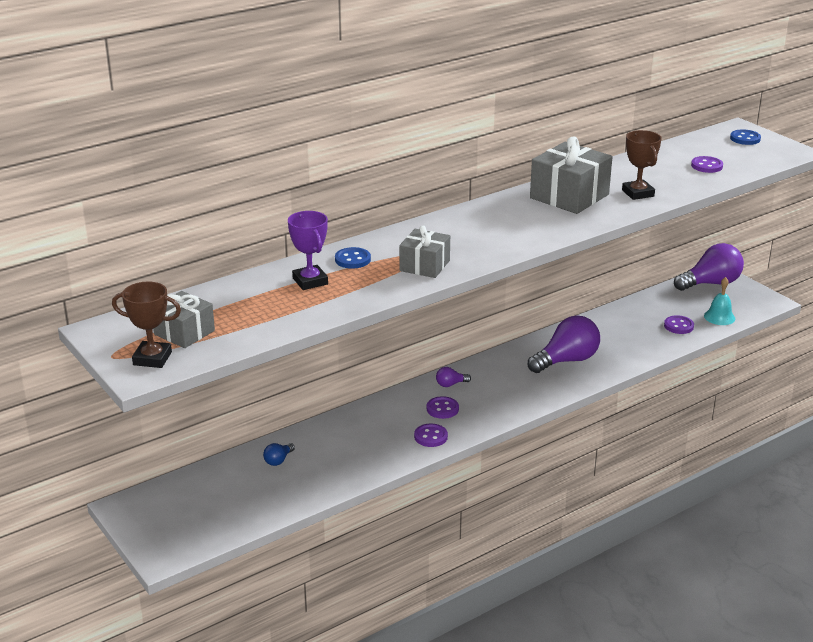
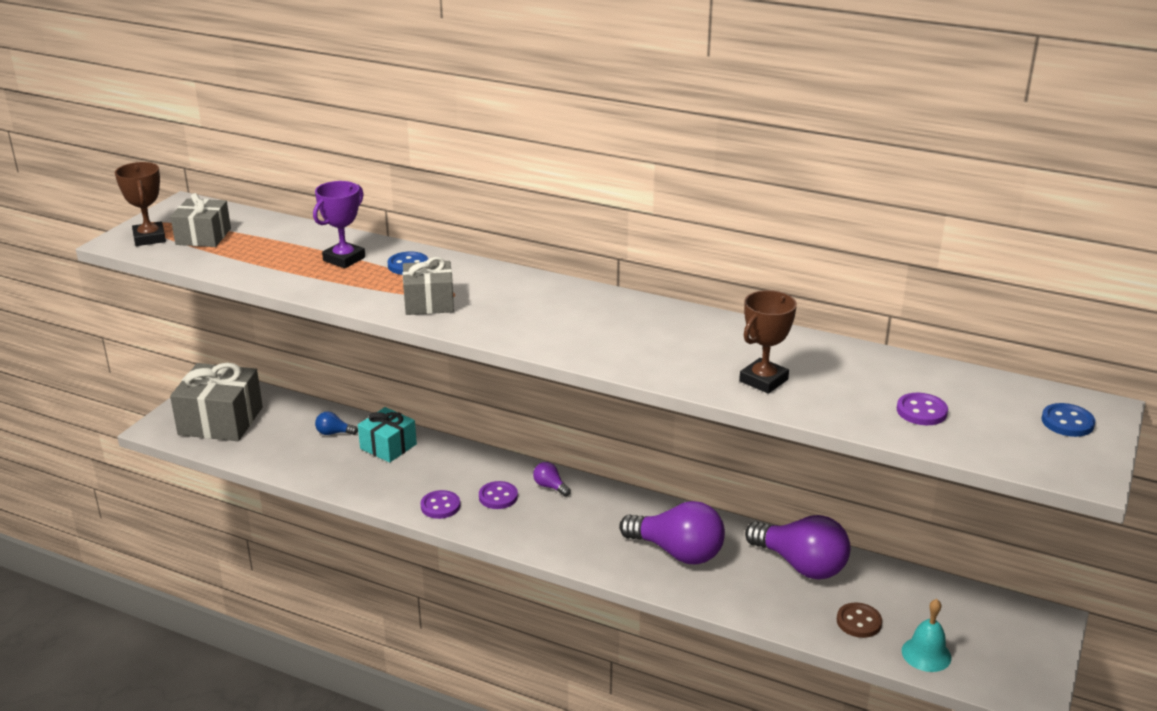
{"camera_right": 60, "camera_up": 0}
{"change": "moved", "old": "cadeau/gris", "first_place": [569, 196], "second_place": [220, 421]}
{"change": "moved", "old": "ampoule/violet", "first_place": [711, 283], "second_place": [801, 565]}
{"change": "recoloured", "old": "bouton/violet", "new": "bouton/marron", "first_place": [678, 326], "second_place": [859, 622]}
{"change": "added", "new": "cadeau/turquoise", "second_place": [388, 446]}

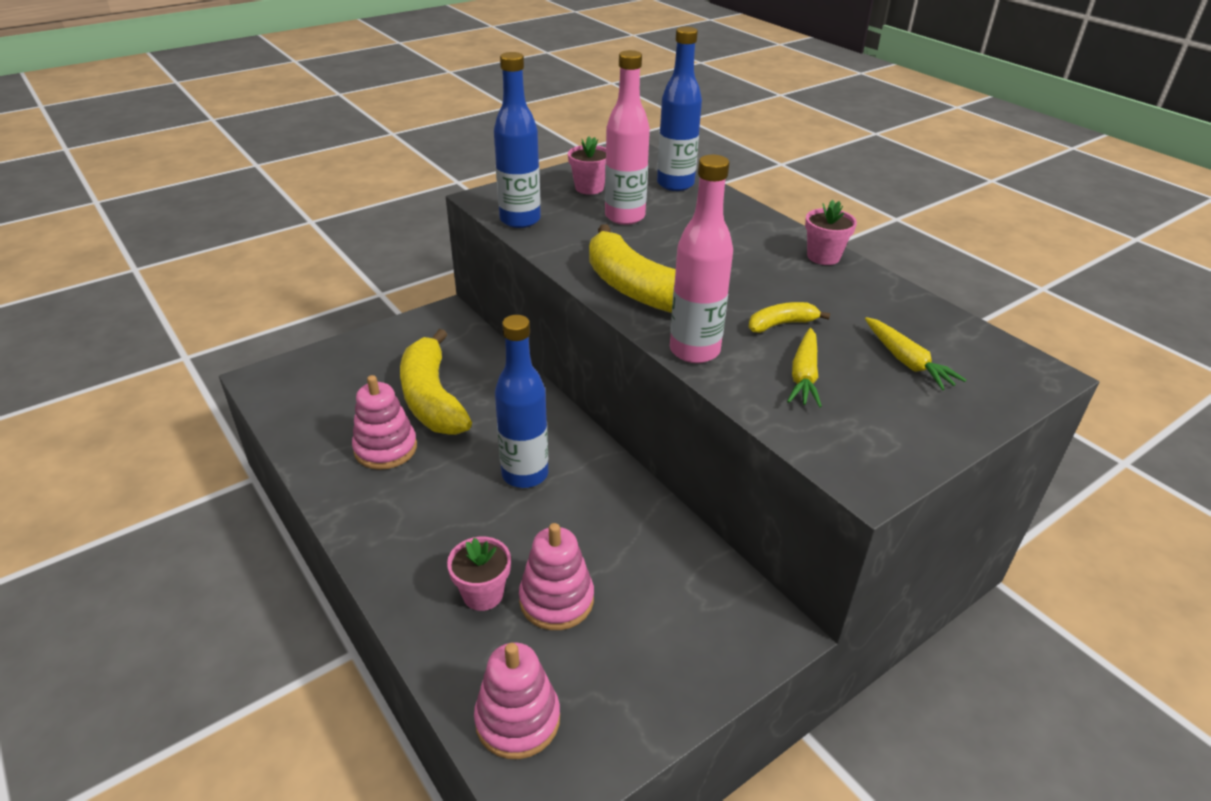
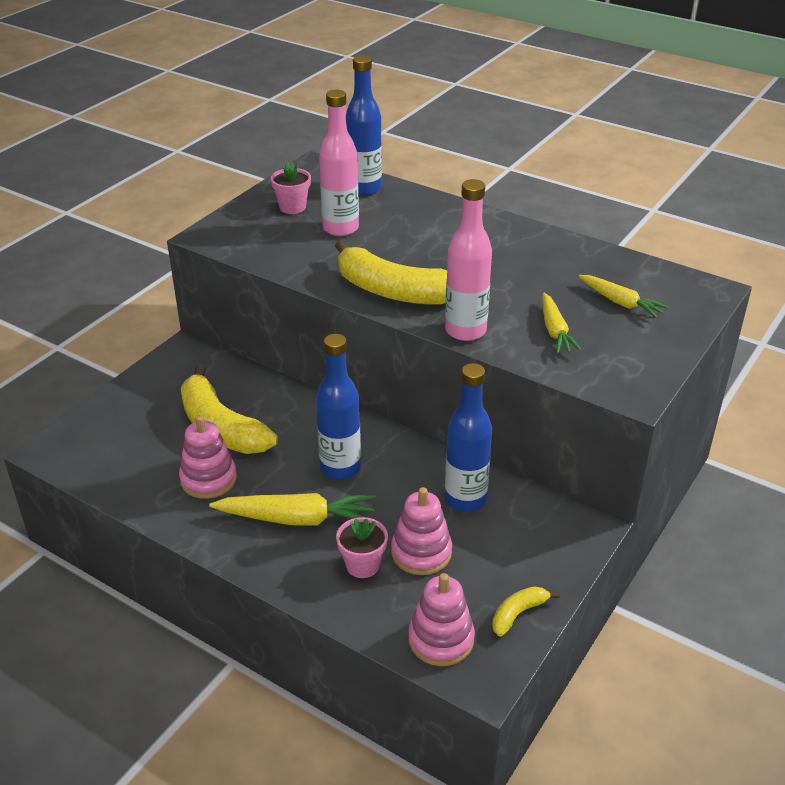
{"camera_right": -20, "camera_up": 0}
{"change": "moved", "old": "bouteille/bleu", "first_place": [520, 220], "second_place": [465, 499]}
{"change": "removed", "old": "pot de fleurs/rose", "first_place": [823, 256]}
{"change": "moved", "old": "banane/jaune", "first_place": [781, 324], "second_place": [518, 614]}
{"change": "added", "new": "carotte/jaune", "second_place": [297, 519]}

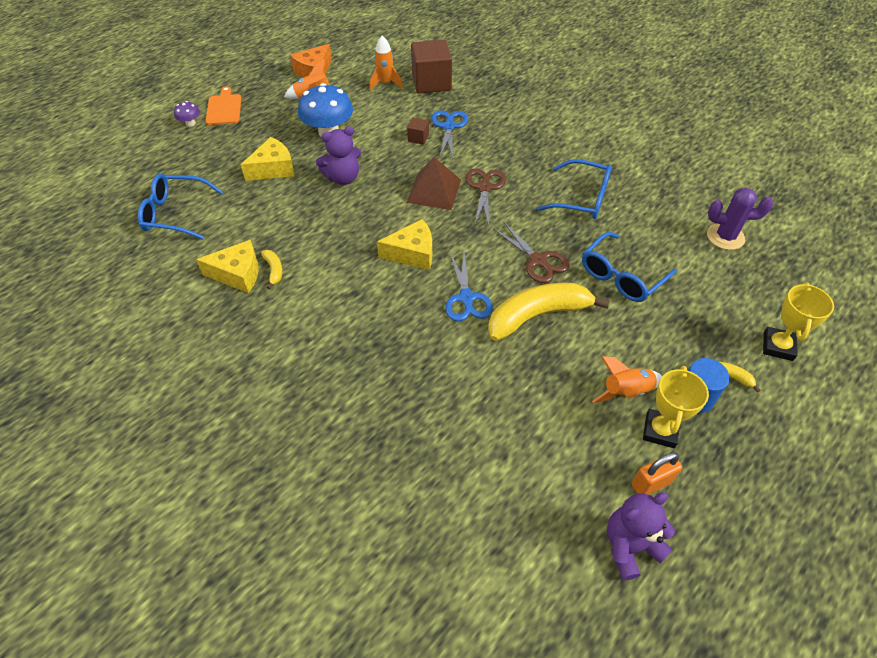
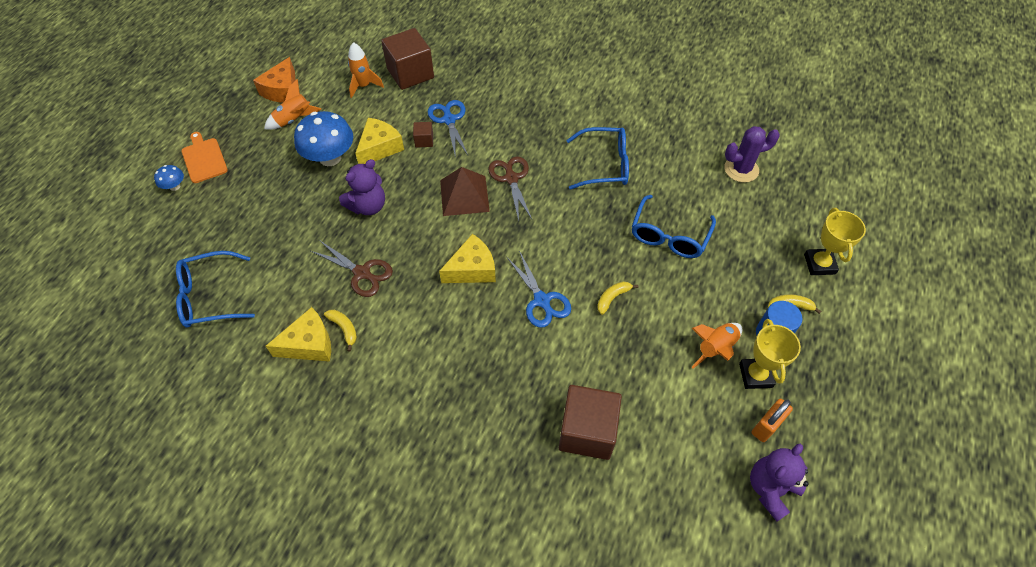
{"camera_right": -20, "camera_up": 5}
{"change": "recoloured", "old": "champignon/violet", "new": "champignon/bleu", "first_place": [190, 123], "second_place": [174, 186]}
{"change": "moved", "old": "fromage/jaune", "first_place": [273, 168], "second_place": [379, 148]}
{"change": "moved", "old": "ciseaux/marron", "first_place": [538, 261], "second_place": [362, 273]}
{"change": "resized", "old": "banane/jaune", "first_place": [538, 315], "second_place": [612, 298], "factor": 0.43}
{"change": "added", "new": "cube/marron", "second_place": [587, 431]}

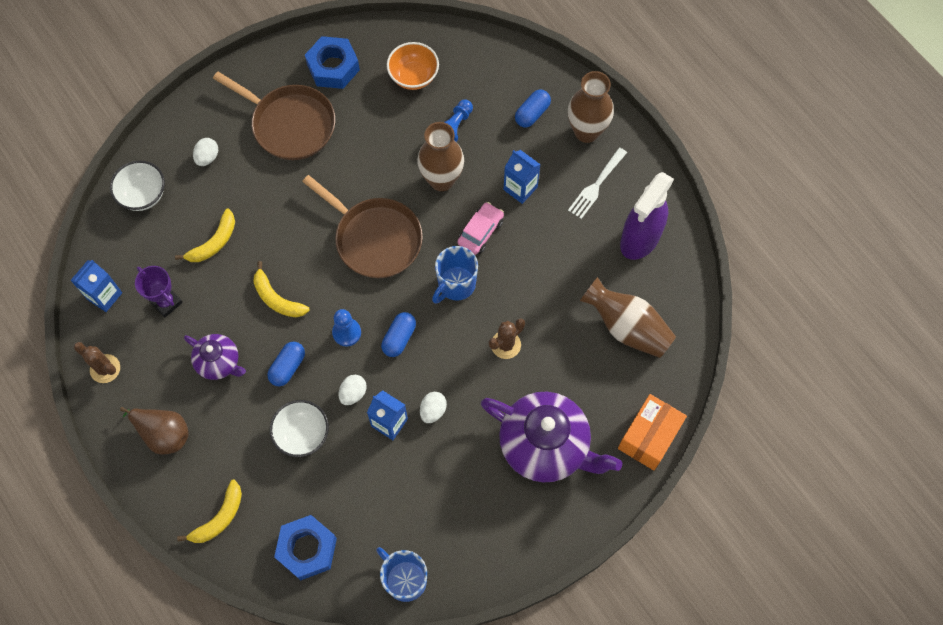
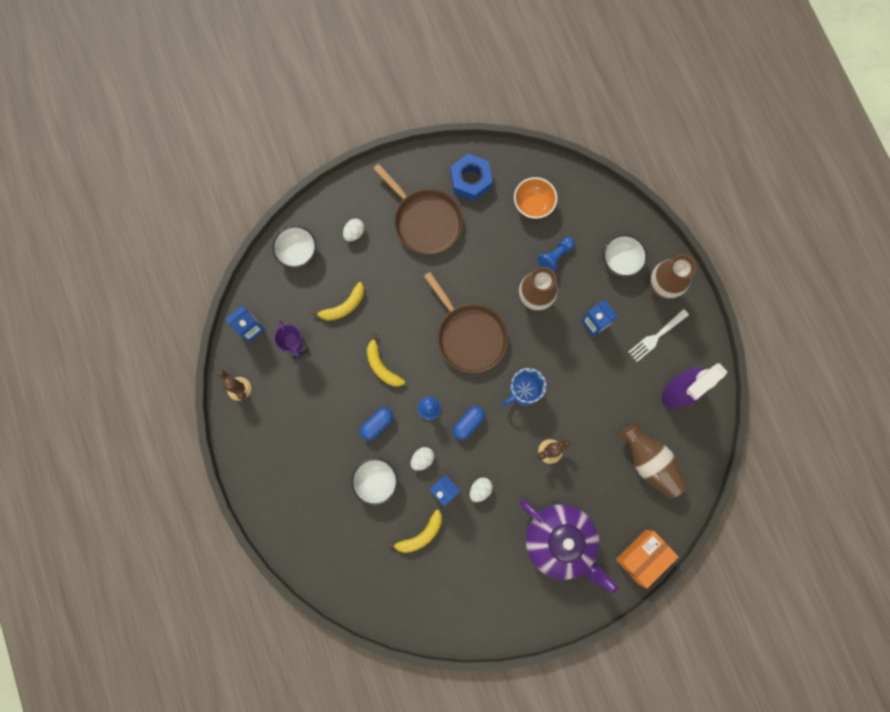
{"camera_right": 15, "camera_up": 10}
{"change": "replaced", "old": "gélule/bleu", "new": "bol/blanc", "first_place": [532, 113], "second_place": [620, 261]}
{"change": "removed", "old": "voiture/rose", "first_place": [480, 232]}
{"change": "removed", "old": "théière/violet", "first_place": [219, 362]}
{"change": "removed", "old": "poire/marron", "first_place": [163, 434]}
{"change": "moved", "old": "banane/jaune", "first_place": [219, 517], "second_place": [421, 535]}
{"change": "removed", "old": "écrou/bleu", "first_place": [307, 549]}
{"change": "removed", "old": "tasse/bleu", "first_place": [405, 579]}

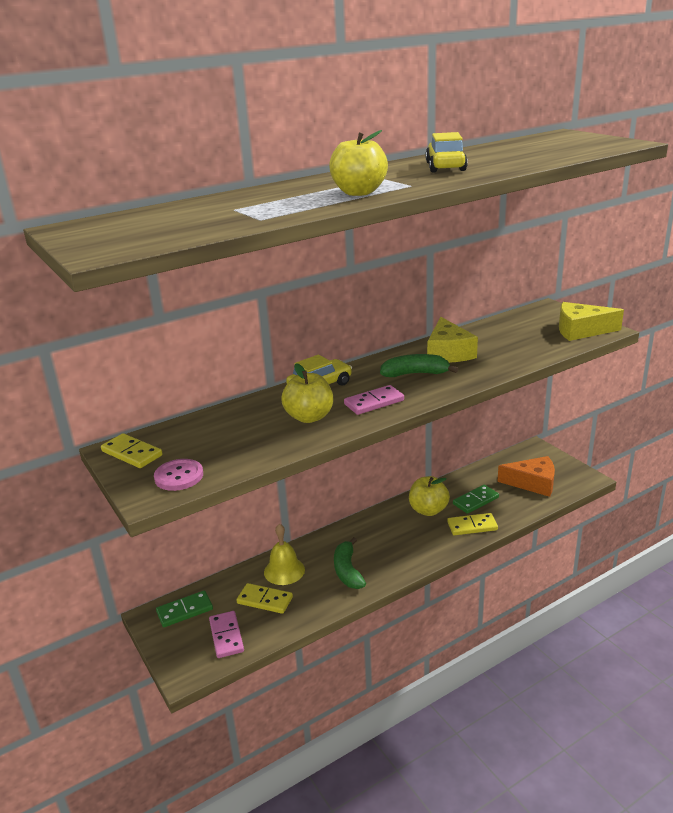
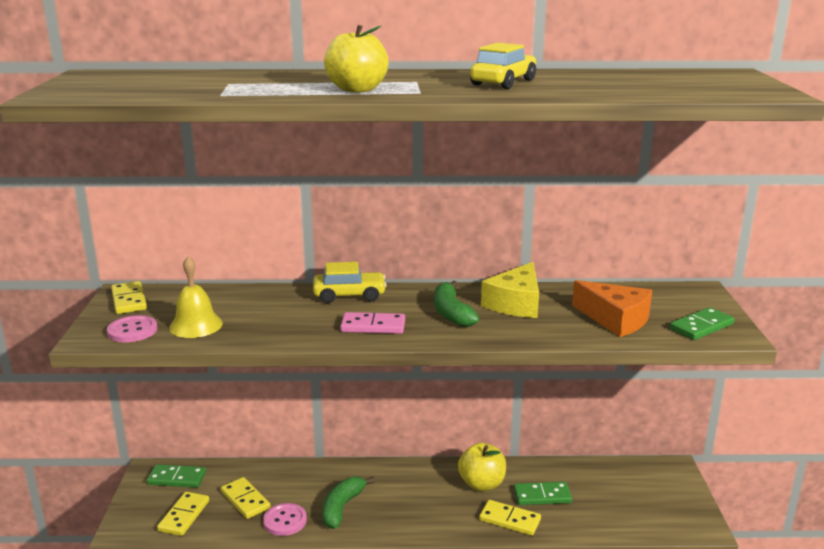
{"camera_right": 30, "camera_up": -5}
{"change": "replaced", "old": "fromage/jaune", "new": "domino/vert", "first_place": [581, 330], "second_place": [701, 327]}
{"change": "turned", "old": "banane/vert", "first_place": [415, 374], "second_place": [451, 313], "degrees": -135}
{"change": "removed", "old": "pomme/jaune", "first_place": [309, 417]}
{"change": "moved", "old": "fromage/orange", "first_place": [533, 483], "second_place": [615, 319]}
{"change": "moved", "old": "cloche/jaune", "first_place": [284, 570], "second_place": [196, 325]}
{"change": "recoloured", "old": "domino/rose", "new": "domino/jaune", "first_place": [226, 636], "second_place": [184, 516]}
{"change": "added", "new": "bouton/rose", "second_place": [285, 521]}

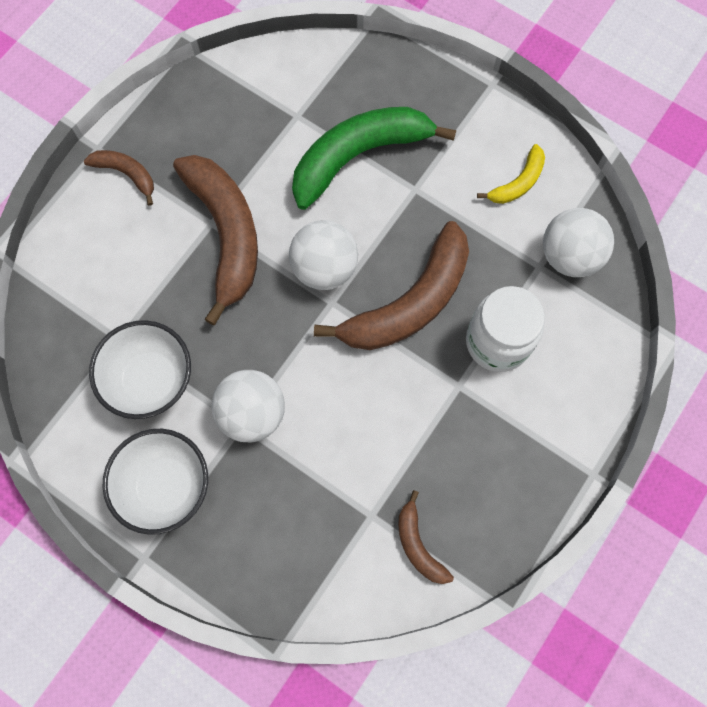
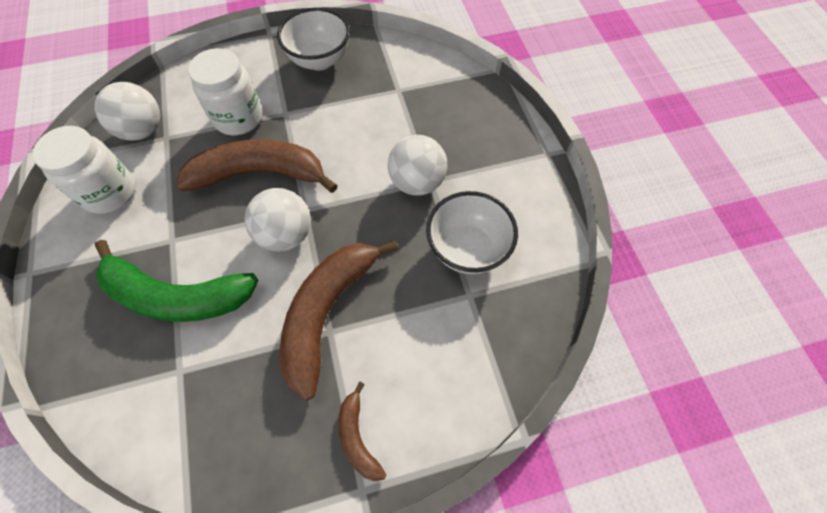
{"camera_right": -140, "camera_up": -10}
{"change": "replaced", "old": "banane/jaune", "new": "bocal/blanc", "first_place": [518, 182], "second_place": [109, 192]}
{"change": "moved", "old": "bol/blanc", "first_place": [166, 486], "second_place": [319, 60]}
{"change": "removed", "old": "banane/marron", "first_place": [418, 545]}

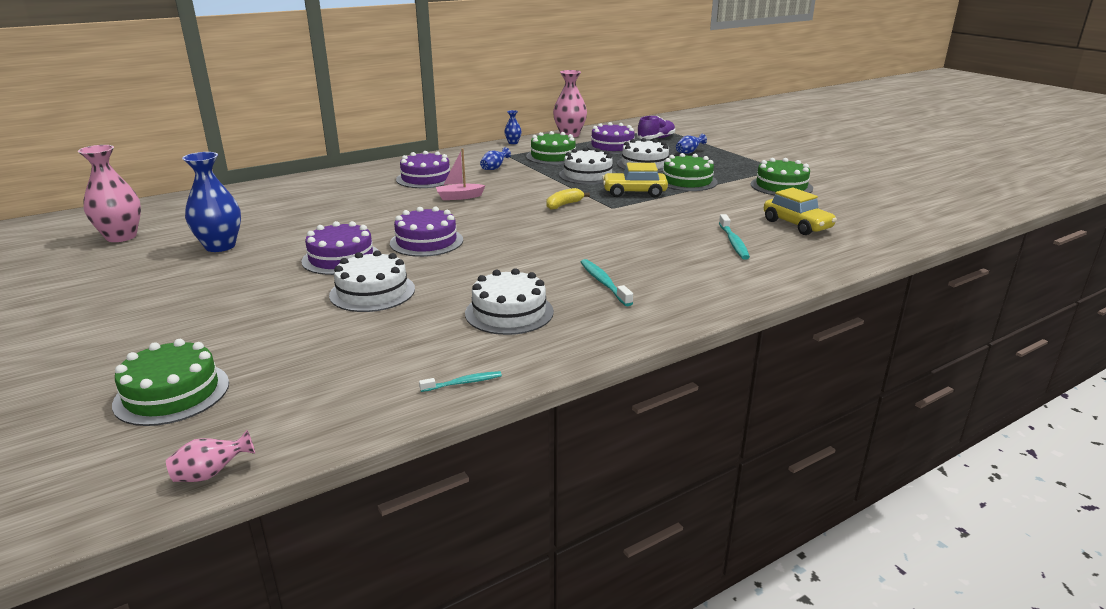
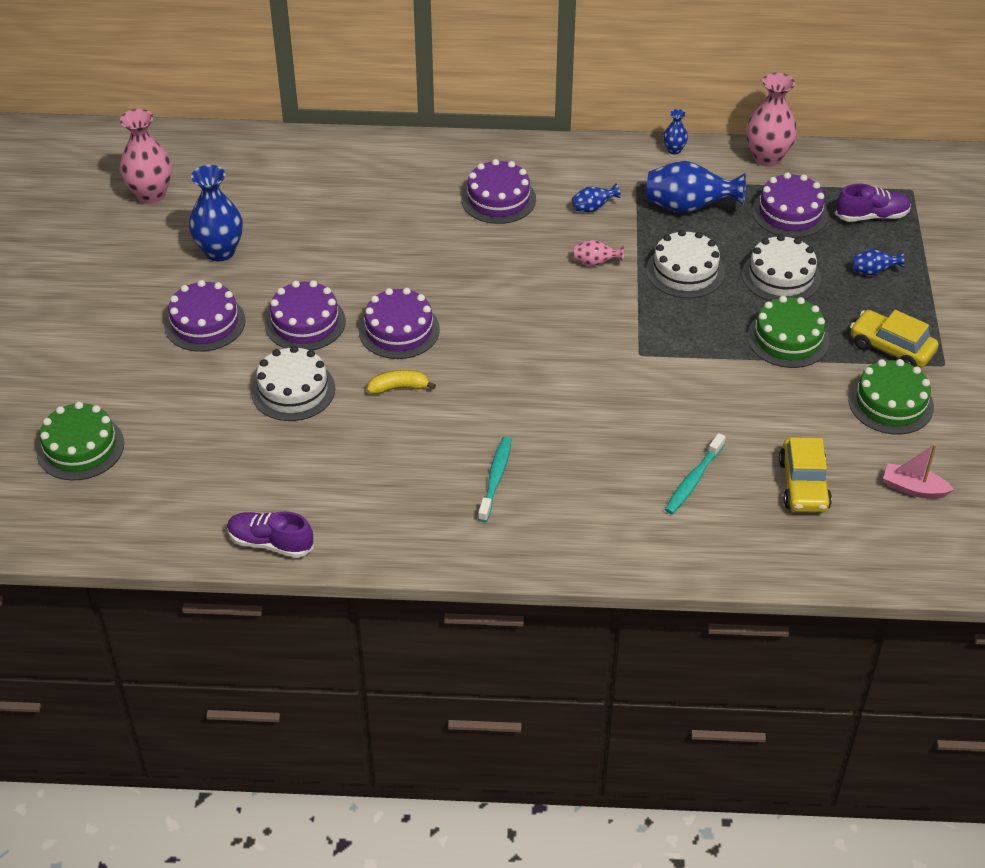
{"camera_right": 35, "camera_up": 20}
{"change": "replaced", "old": "gâteau/vert", "new": "vase/bleu", "first_place": [553, 156], "second_place": [688, 207]}
{"change": "moved", "old": "bateau/rose", "first_place": [459, 197], "second_place": [913, 488]}
{"change": "moved", "old": "voiture/jaune", "first_place": [634, 192], "second_place": [891, 348]}
{"change": "moved", "old": "banane/jaune", "first_place": [564, 205], "second_place": [399, 388]}
{"change": "removed", "old": "gâteau/blanc", "first_place": [509, 312]}
{"change": "replaced", "old": "brosse à dents/turquoise", "new": "chaussure/violet", "first_place": [463, 383], "second_place": [271, 543]}
{"change": "moved", "old": "vase/rose", "first_place": [211, 474], "second_place": [596, 263]}
{"change": "added", "new": "gâteau/violet", "second_place": [205, 323]}

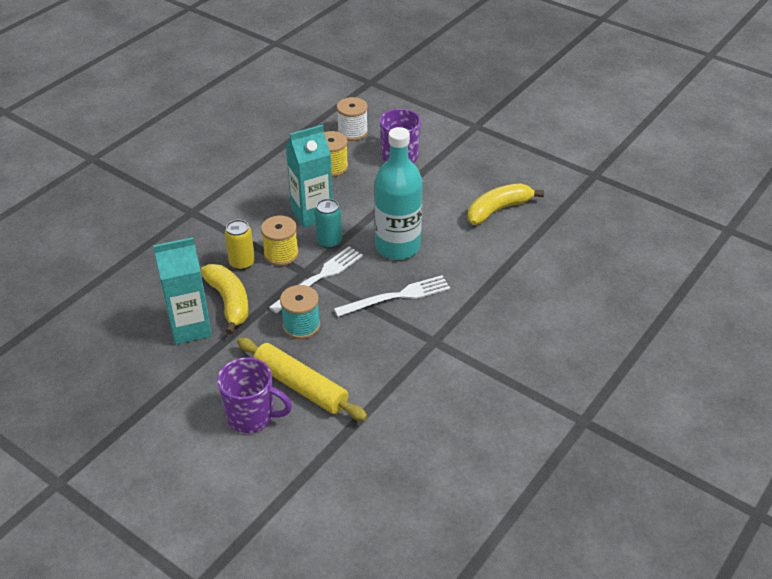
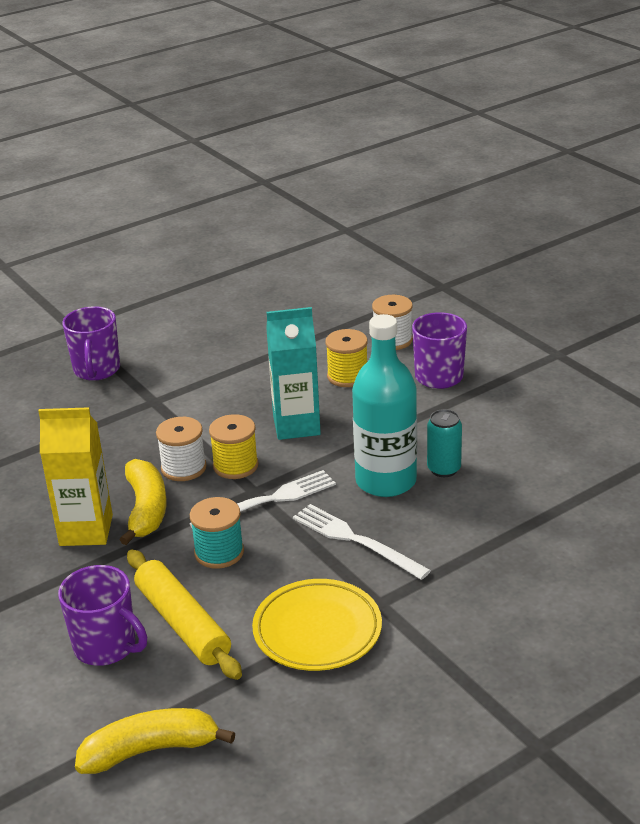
{"camera_right": 20, "camera_up": -10}
{"change": "moved", "old": "banane/jaune", "first_place": [498, 210], "second_place": [151, 750]}
{"change": "moved", "old": "canette/turquoise", "first_place": [329, 242], "second_place": [444, 469]}
{"change": "replaced", "old": "canette/jaune", "new": "bobine/blanc", "first_place": [242, 263], "second_place": [183, 468]}
{"change": "recoloured", "old": "brique de lait/turquoise", "new": "brique de lait/jaune", "first_place": [190, 328], "second_place": [86, 530]}
{"change": "turned", "old": "fourchette/blanc", "first_place": [396, 296], "second_place": [356, 540], "degrees": -135}
{"change": "added", "new": "tasse/violet", "second_place": [97, 370]}
{"change": "added", "new": "assiette/jaune", "second_place": [317, 630]}

